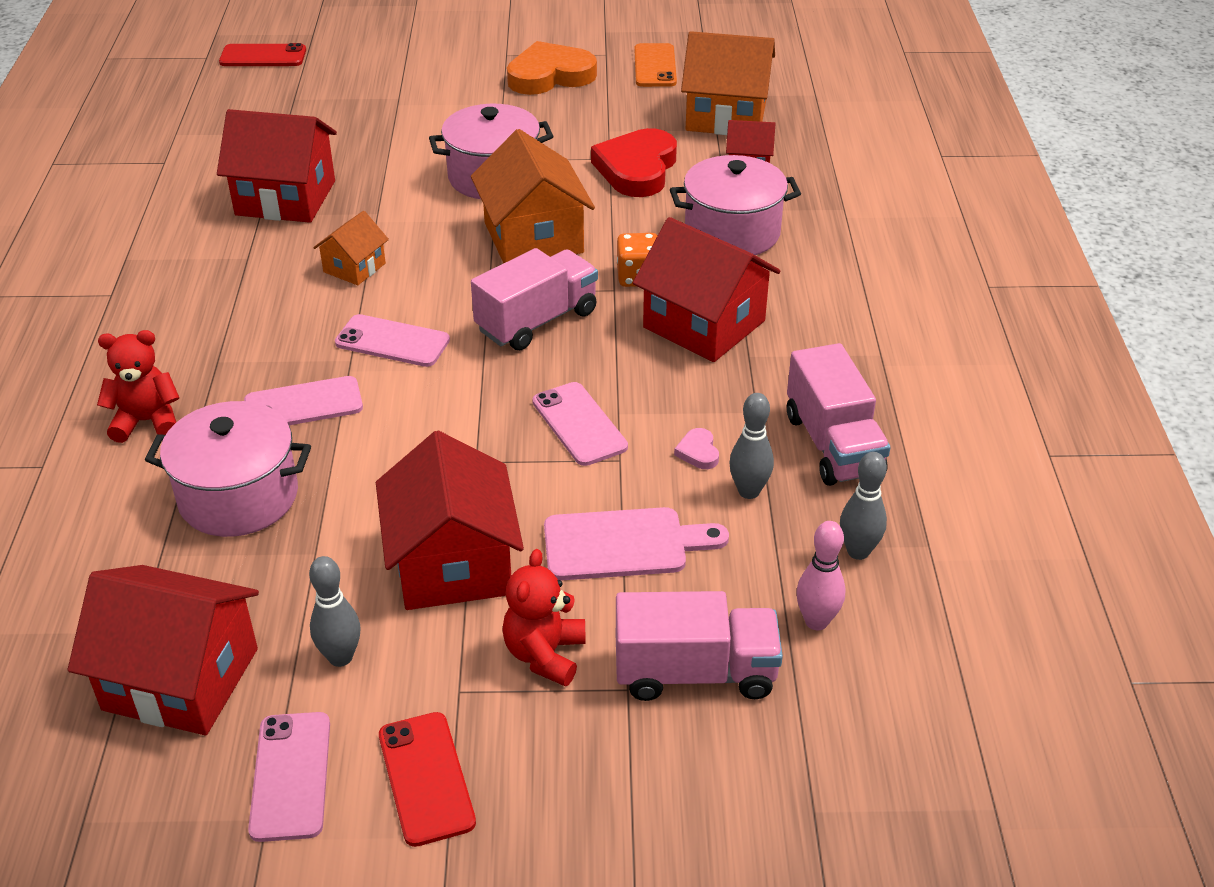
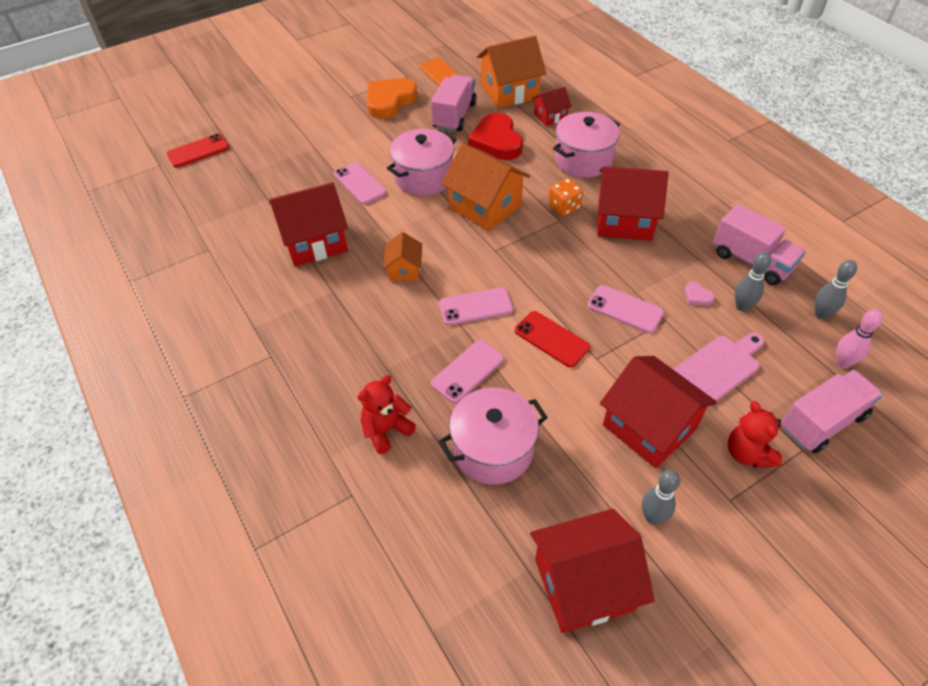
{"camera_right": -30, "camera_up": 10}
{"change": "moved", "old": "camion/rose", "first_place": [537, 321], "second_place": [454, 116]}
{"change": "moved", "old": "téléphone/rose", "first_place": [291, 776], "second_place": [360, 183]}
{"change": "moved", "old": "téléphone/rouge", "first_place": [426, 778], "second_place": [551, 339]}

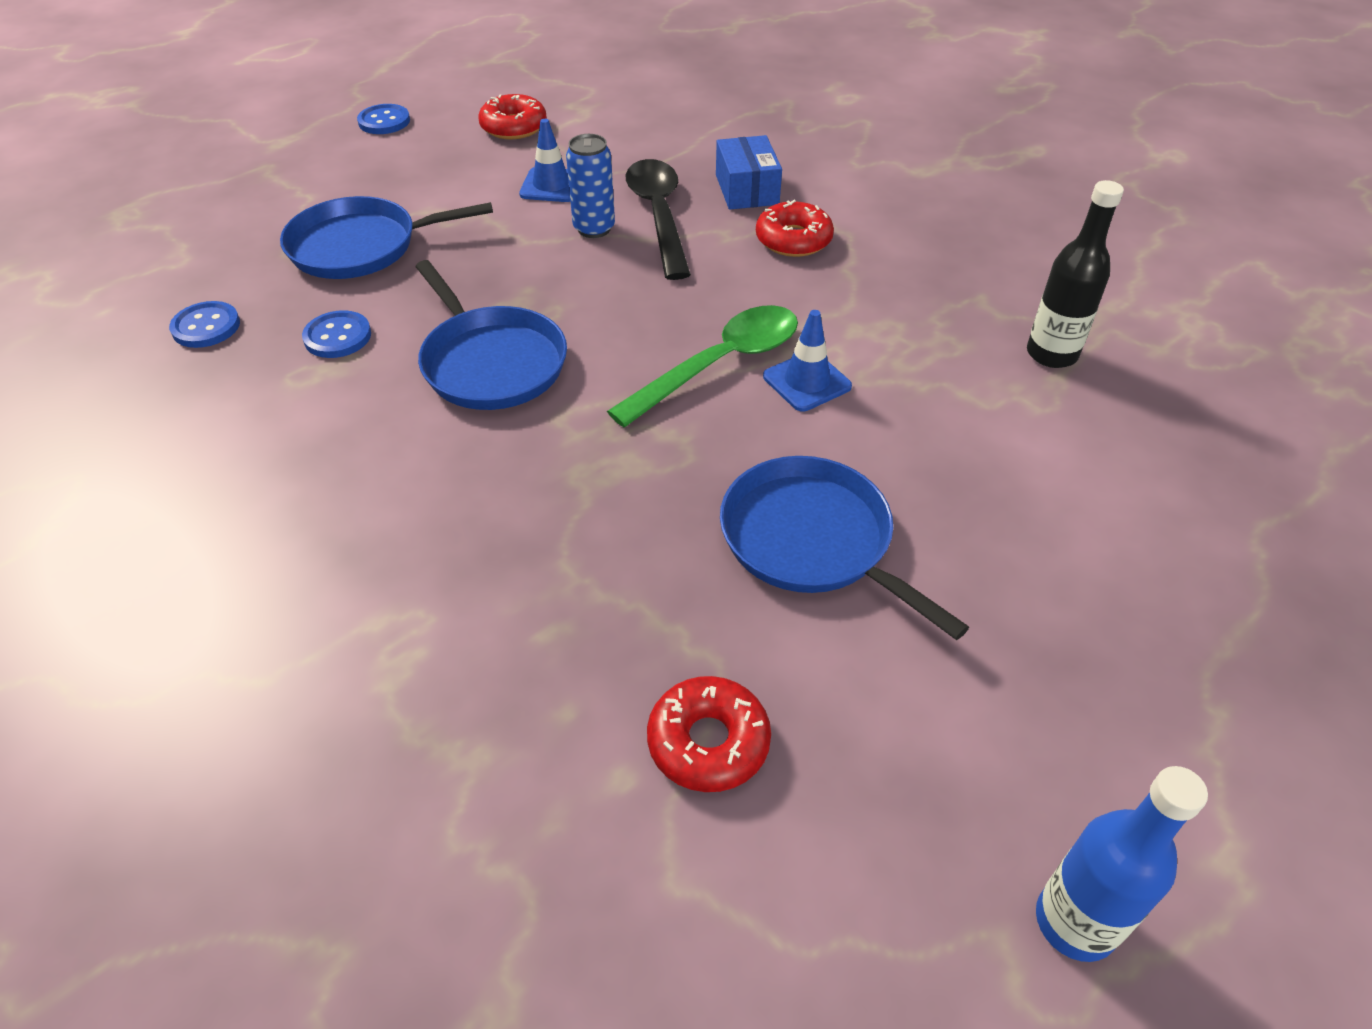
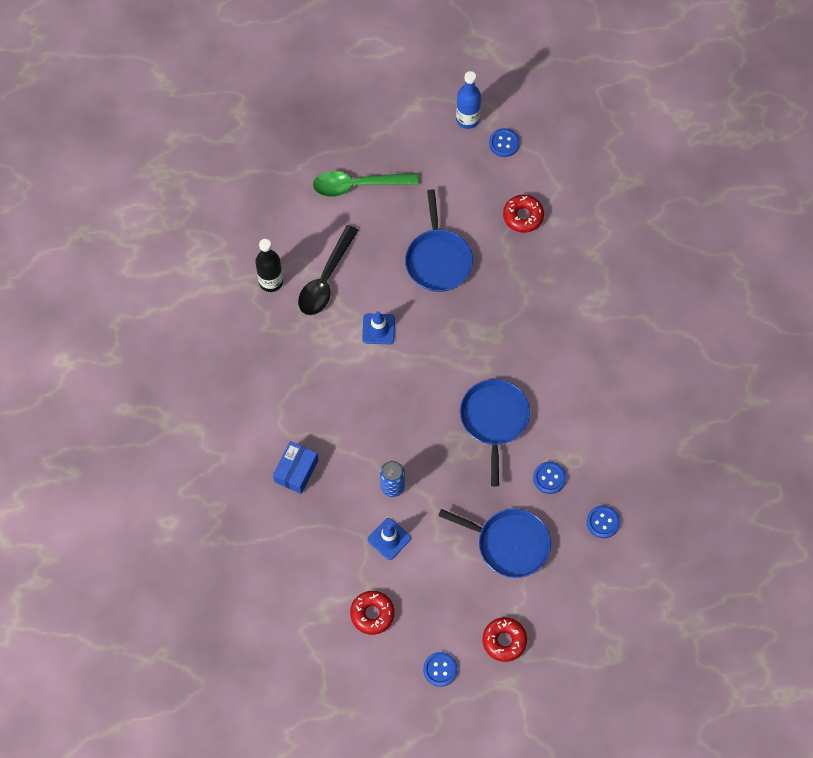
{"camera_right": -145, "camera_up": 20}
{"change": "moved", "old": "cuillère/noir", "first_place": [659, 215], "second_place": [325, 279]}
{"change": "moved", "old": "beignet/rouge", "first_place": [793, 240], "second_place": [504, 641]}
{"change": "moved", "old": "cuillère/vert", "first_place": [720, 364], "second_place": [357, 185]}
{"change": "added", "new": "bouton/bleu", "second_place": [504, 143]}

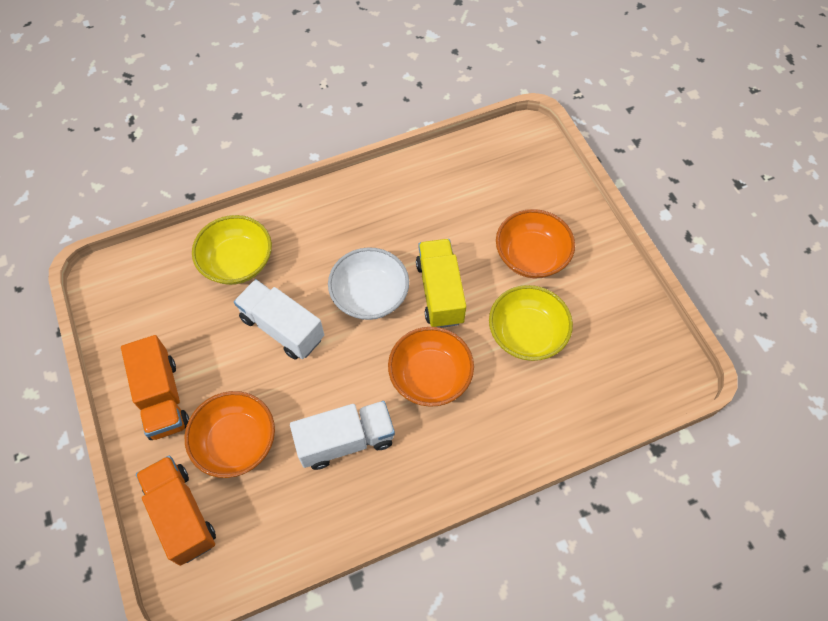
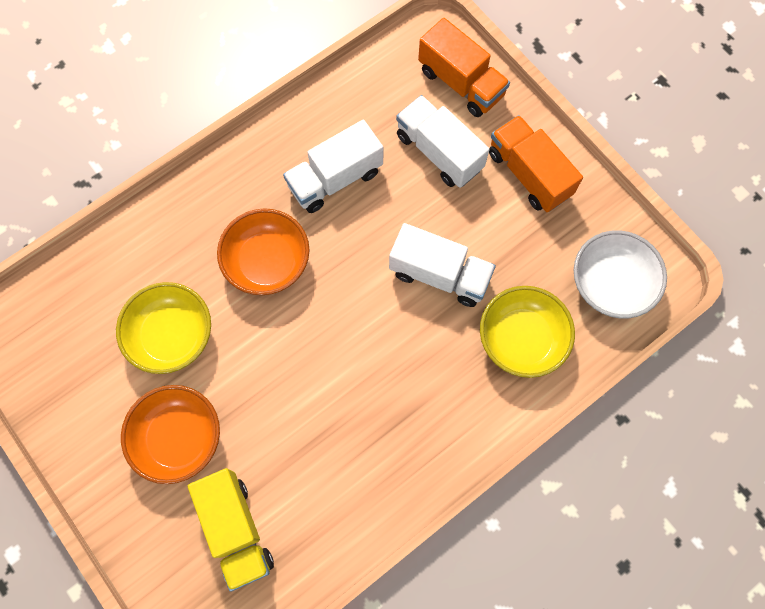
{"camera_right": 165, "camera_up": 10}
{"change": "moved", "old": "camion/jaune", "first_place": [440, 292], "second_place": [236, 530]}
{"change": "moved", "old": "bol/blanc", "first_place": [370, 295], "second_place": [611, 284]}
{"change": "replaced", "old": "bol/orange", "new": "camion/blanc", "first_place": [236, 442], "second_place": [439, 152]}

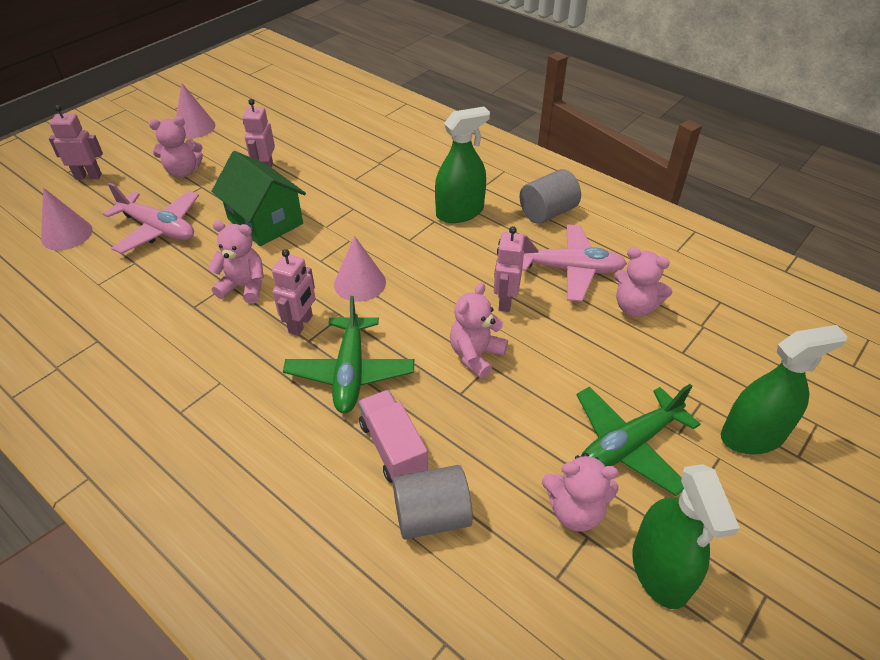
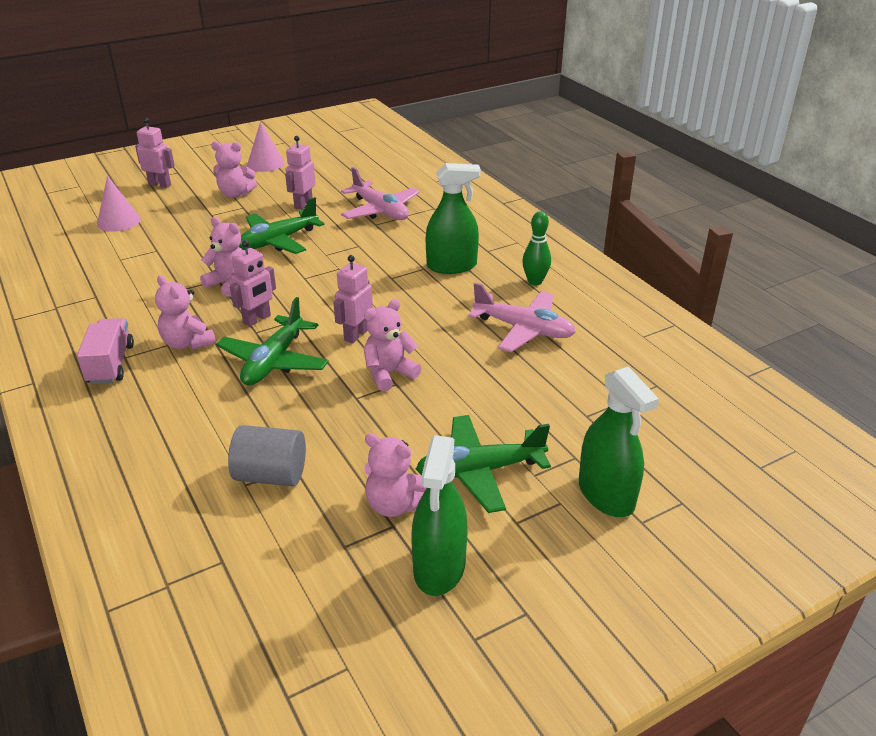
{"camera_right": 20, "camera_up": -10}
{"change": "replaced", "old": "maison/vert", "new": "avion/vert", "first_place": [265, 221], "second_place": [278, 241]}
{"change": "replaced", "old": "cylindre/gris", "new": "quille/vert", "first_place": [547, 212], "second_place": [535, 281]}
{"change": "moved", "old": "avion/rose", "first_place": [158, 229], "second_place": [380, 211]}
{"change": "moved", "old": "robot/rose", "first_place": [505, 301], "second_place": [356, 335]}
{"change": "removed", "old": "cône/rose", "first_place": [360, 283]}
{"change": "moved", "old": "ours en peluche/rose", "first_place": [634, 307], "second_place": [188, 343]}
{"change": "turned", "old": "vaporisateur/vert", "first_place": [752, 436], "second_place": [606, 495], "degrees": 60}
{"change": "moved", "old": "camion/rose", "first_place": [393, 448], "second_place": [111, 364]}

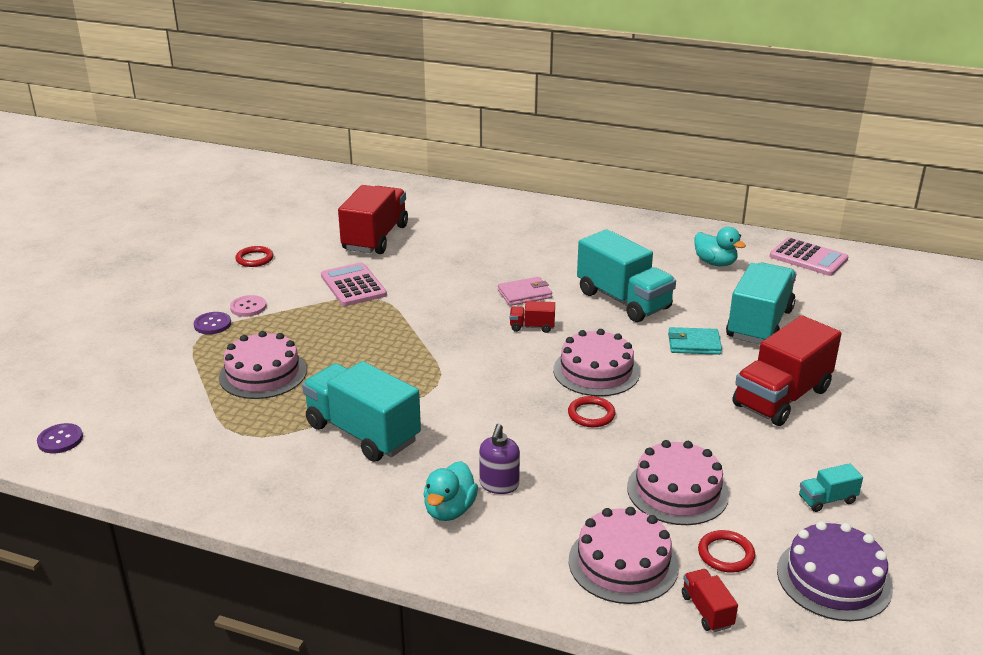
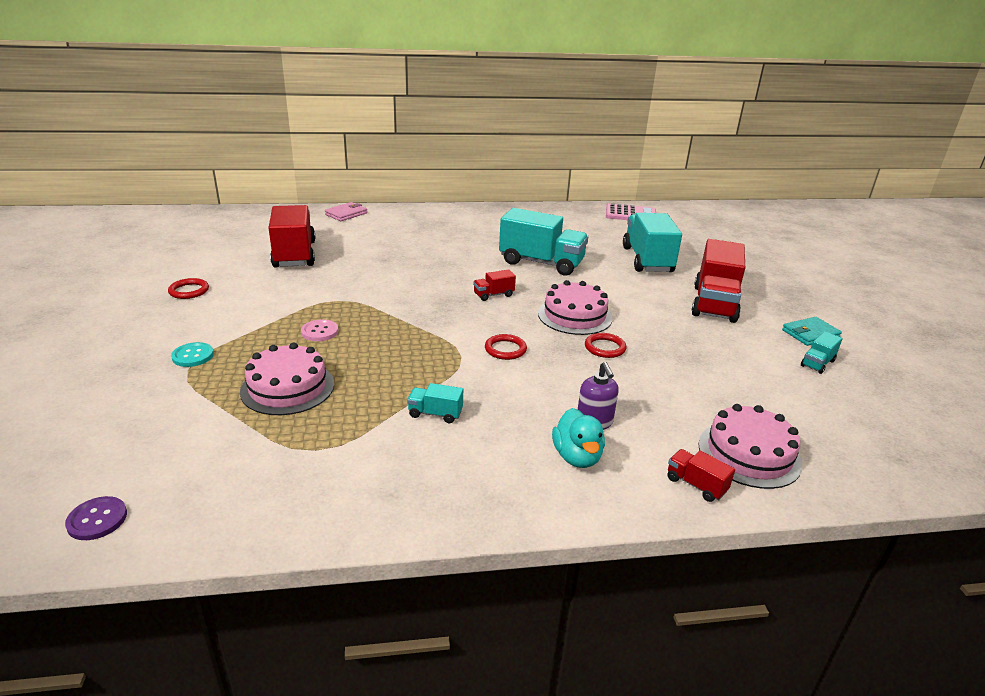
{"camera_right": -30, "camera_up": 0}
{"change": "removed", "old": "canard/turquoise", "first_place": [715, 263]}
{"change": "removed", "old": "calculatrice/rose", "first_place": [353, 285]}
{"change": "moved", "old": "portefeuille/rose", "first_place": [524, 294], "second_place": [346, 214]}
{"change": "moved", "old": "bouton/rose", "first_place": [248, 307], "second_place": [320, 332]}
{"change": "recoloured", "old": "bouton/violet", "new": "bouton/turquoise", "first_place": [212, 324], "second_place": [193, 356]}
{"change": "moved", "old": "portefeuille/turquoise", "first_place": [694, 344], "second_place": [810, 334]}
{"change": "resized", "old": "camion/turquoise", "first_place": [362, 433], "second_place": [435, 414], "factor": 0.44}
{"change": "removed", "old": "gâteau/rose", "first_place": [677, 491]}
{"change": "removed", "old": "gâteau/violet", "first_place": [834, 579]}
{"change": "moved", "old": "anneau/rouge", "first_place": [726, 554], "second_place": [505, 349]}
{"change": "moved", "old": "camion/rouge", "first_place": [706, 611], "second_place": [696, 485]}

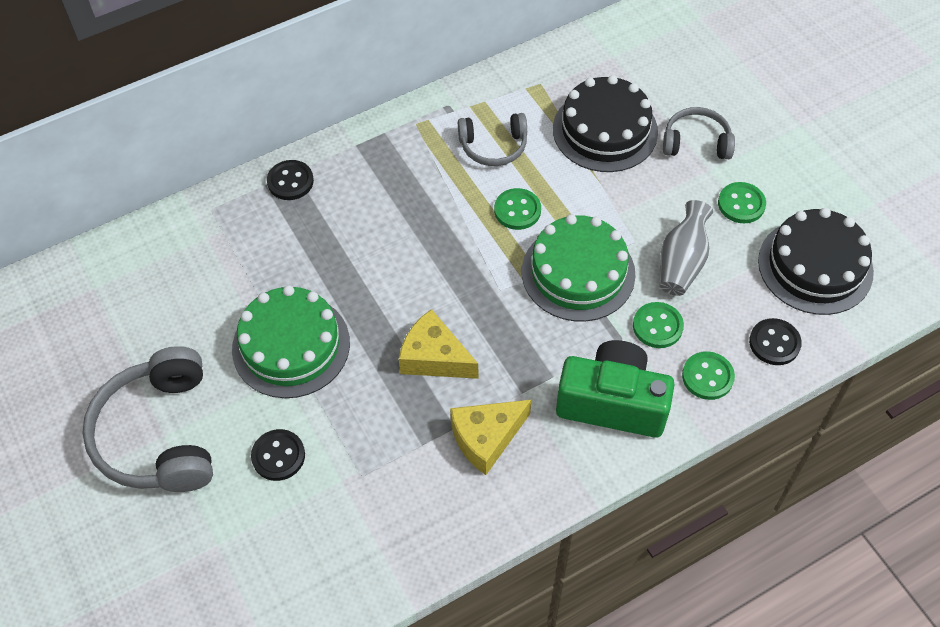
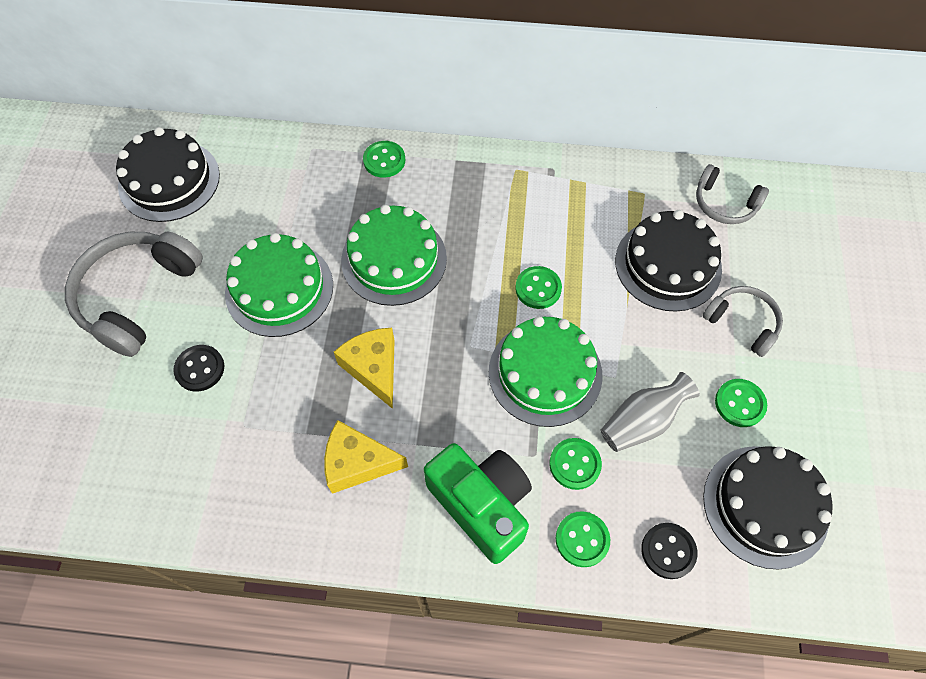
{"camera_right": 35, "camera_up": 5}
{"change": "moved", "old": "casque audio/gris", "first_place": [493, 146], "second_place": [724, 204]}
{"change": "recoloured", "old": "bouton/noir", "new": "bouton/vert", "first_place": [290, 181], "second_place": [384, 160]}
{"change": "added", "new": "gâteau/noir", "second_place": [169, 180]}
{"change": "added", "new": "gâteau/vert", "second_place": [394, 259]}

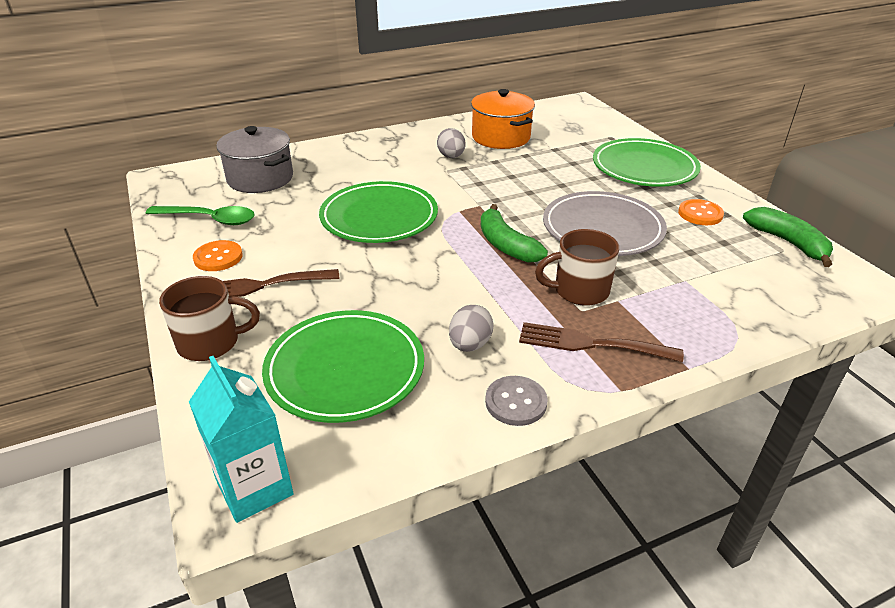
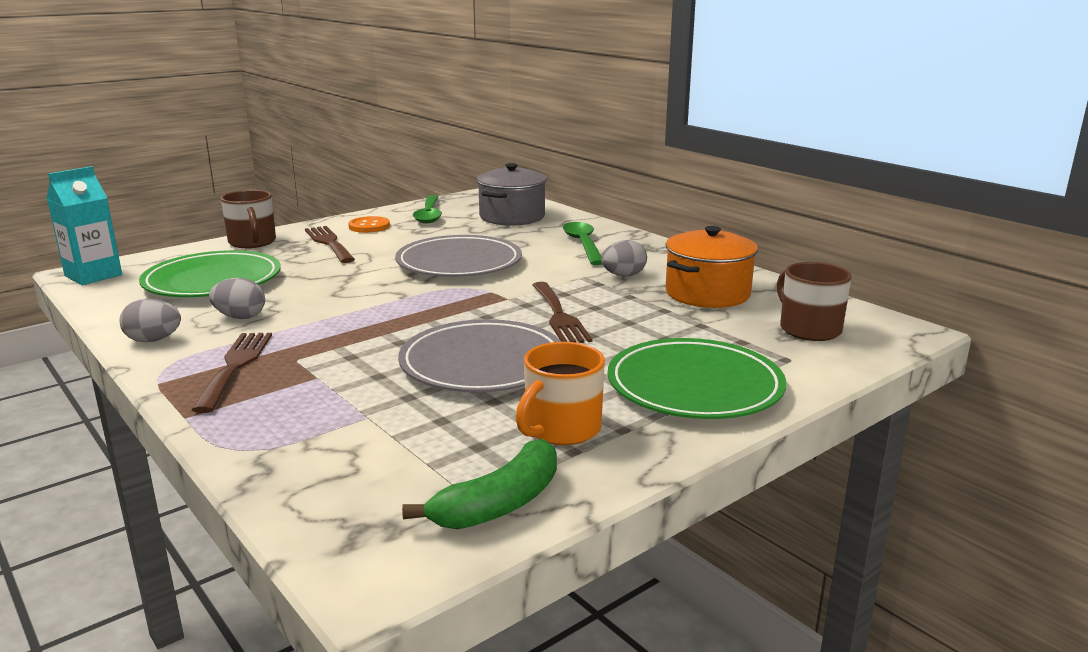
{"camera_right": 75, "camera_up": -15}
{"change": "recoloured", "old": "assiette/vert", "new": "assiette/gris", "first_place": [379, 217], "second_place": [459, 263]}
{"change": "replaced", "old": "bouton/orange", "new": "tasse/orange", "first_place": [700, 214], "second_place": [561, 429]}
{"change": "removed", "old": "banane/vert", "first_place": [506, 245]}
{"change": "moved", "old": "tasse/marron", "first_place": [579, 291], "second_place": [808, 329]}
{"change": "replaced", "old": "bouton/gris", "new": "œuf/gris", "first_place": [516, 402], "second_place": [153, 340]}
{"change": "added", "new": "cuillère/vert", "second_place": [583, 244]}
{"change": "added", "new": "fourchette/marron", "second_place": [559, 316]}

